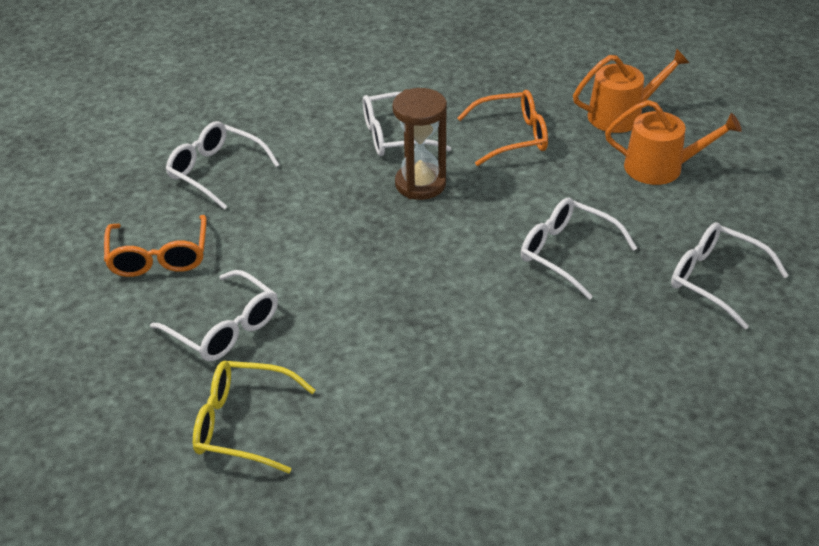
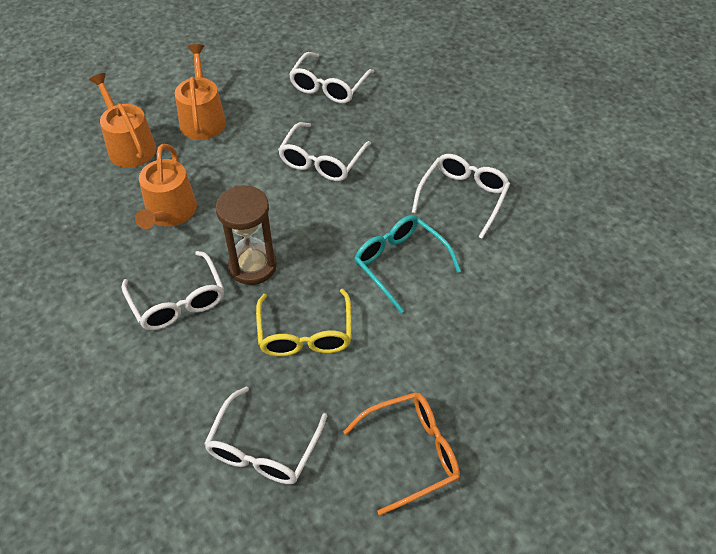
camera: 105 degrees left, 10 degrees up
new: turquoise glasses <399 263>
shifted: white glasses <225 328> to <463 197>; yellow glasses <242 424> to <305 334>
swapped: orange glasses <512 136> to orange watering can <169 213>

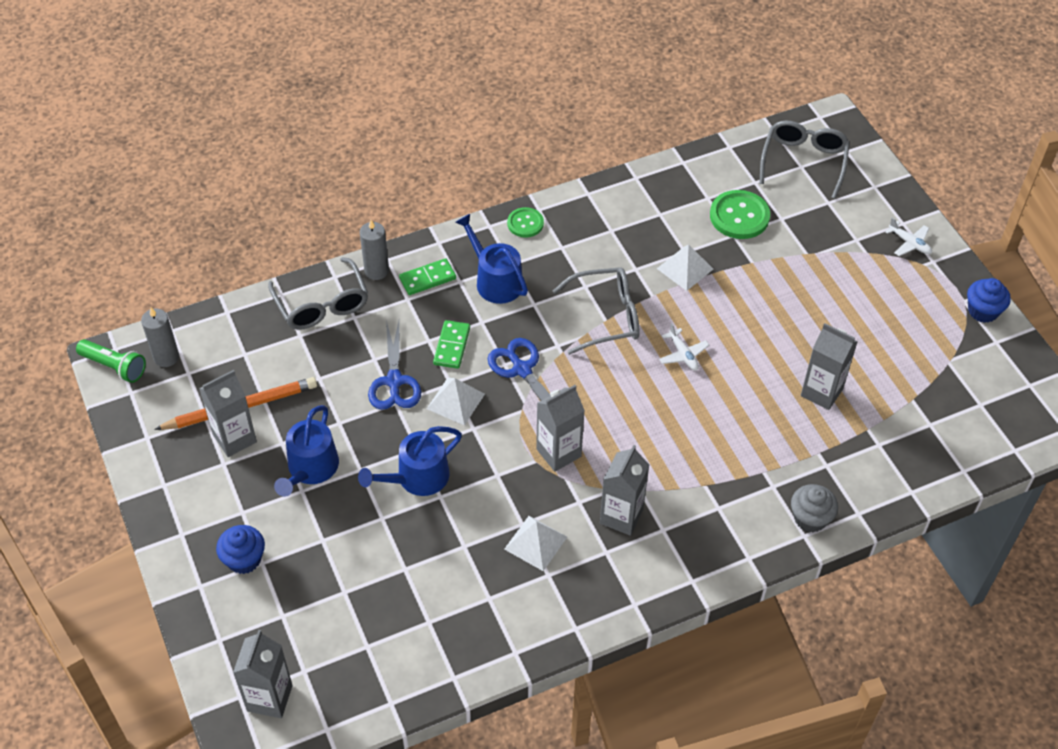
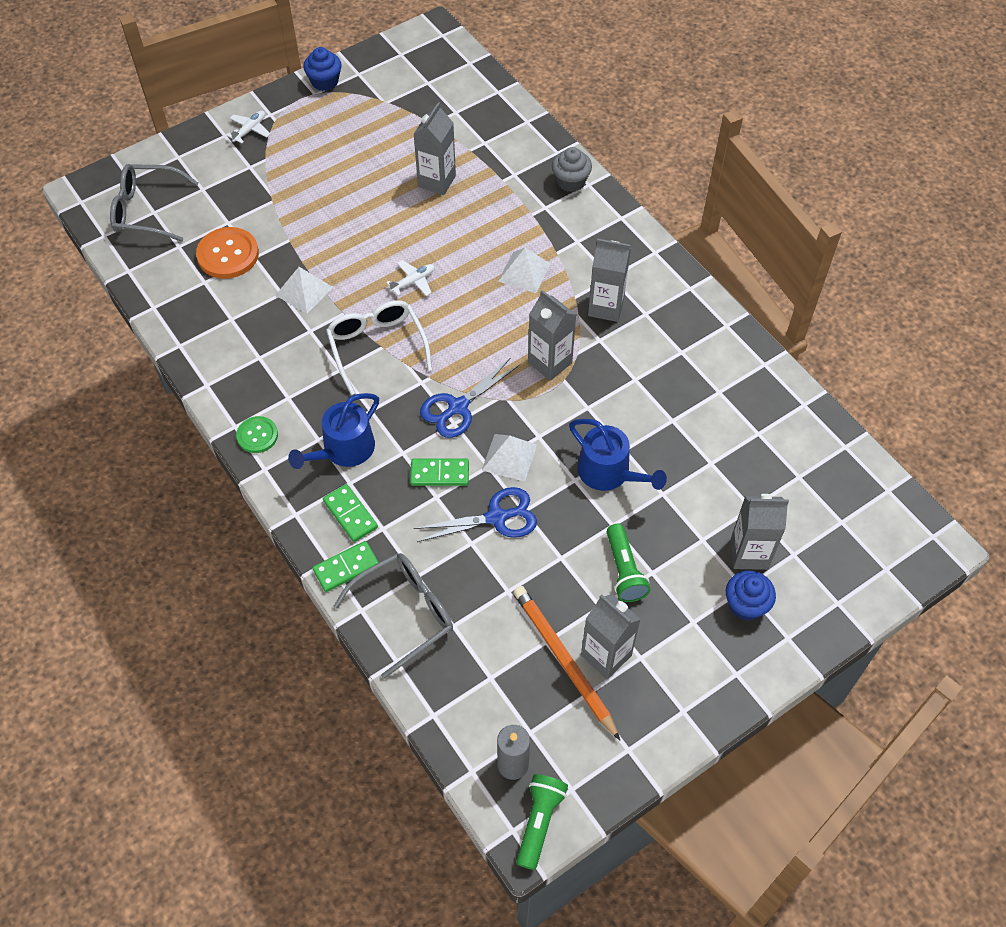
camera: 100 degrees left, 5 degrees up
shifted: white pyramid <535 543> to <524 272>; grey carton <269 698> to <749 553>
swapped: grey candle <376 271> to green domino <346 568>; blue watering can <310 469> to green flashlight <624 570>
repainted: green button <739 216> to orange button <228 254>; grey glasses <606 316> to white glasses <377 346>

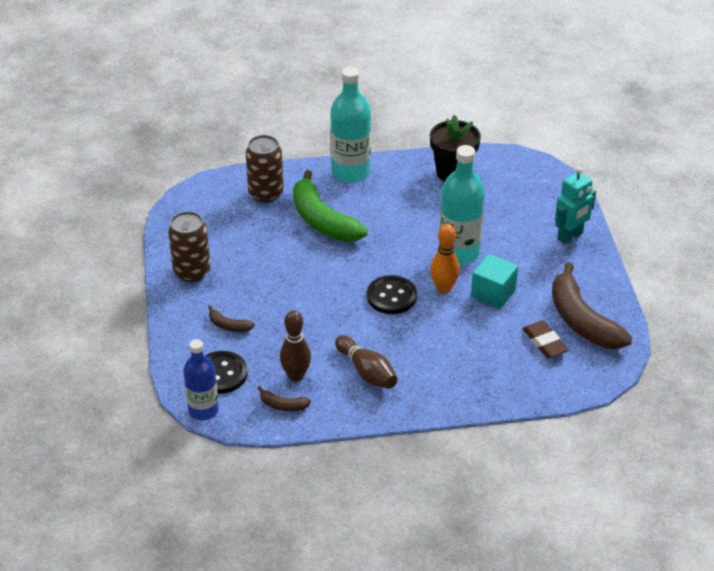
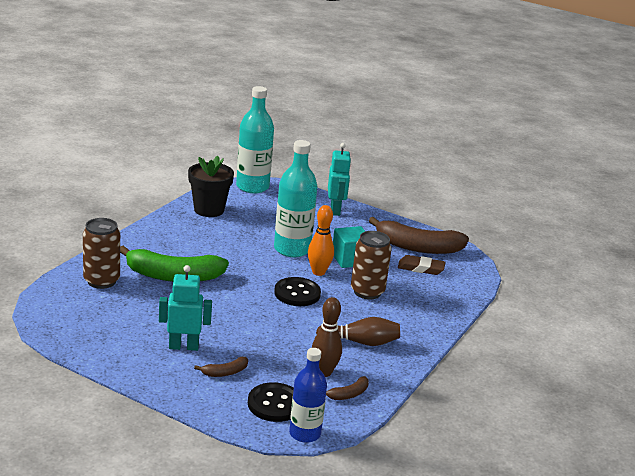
camera: 55 degrees left, 15 degrees down
new: turquoise robot <183 346>
shifted: turquoise bottle <350 172> to <252 187>; brown can <192 272> to <367 292>

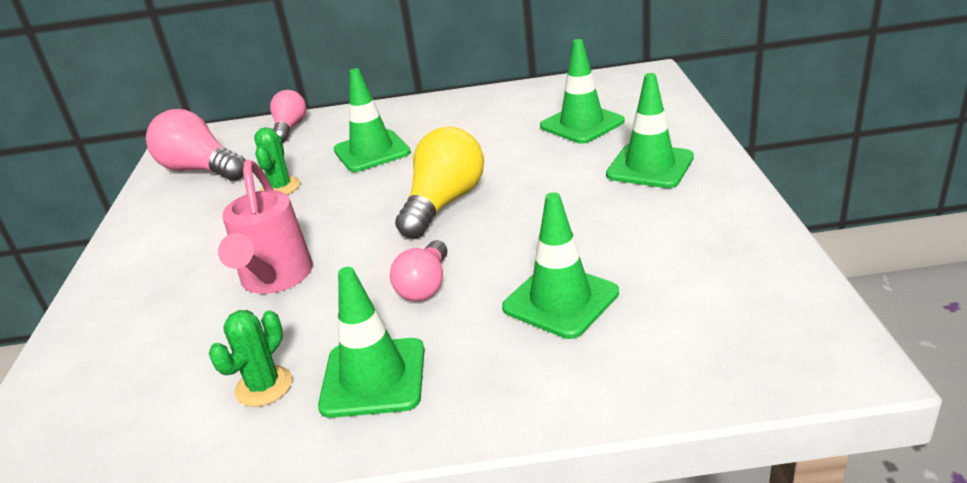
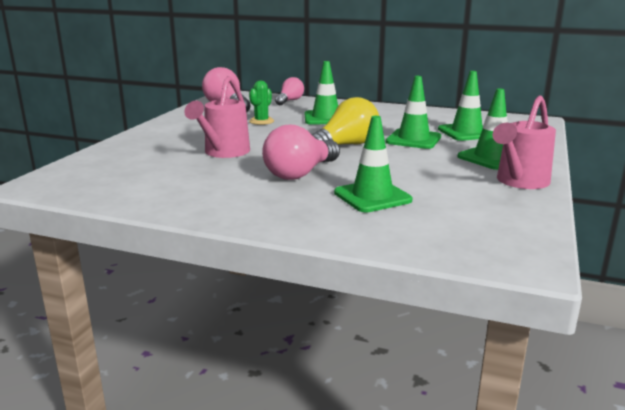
camera: 20 degrees right, 10 degrees down
gone: green cactus <264 386>
new: pink watering can <519 182>
shifted: green traffic cone <373 378> to <413 139>
scaled: pink light bulb <425 285> = <300 173> x1.60

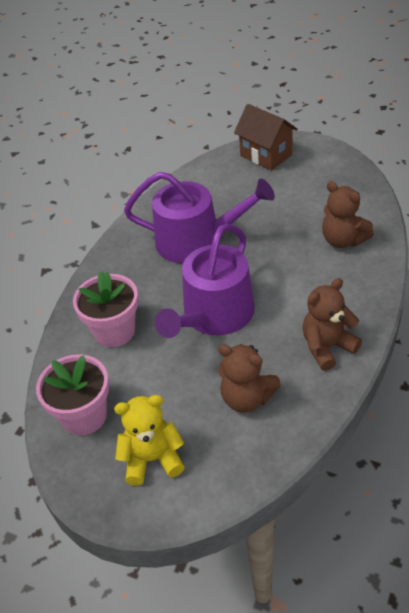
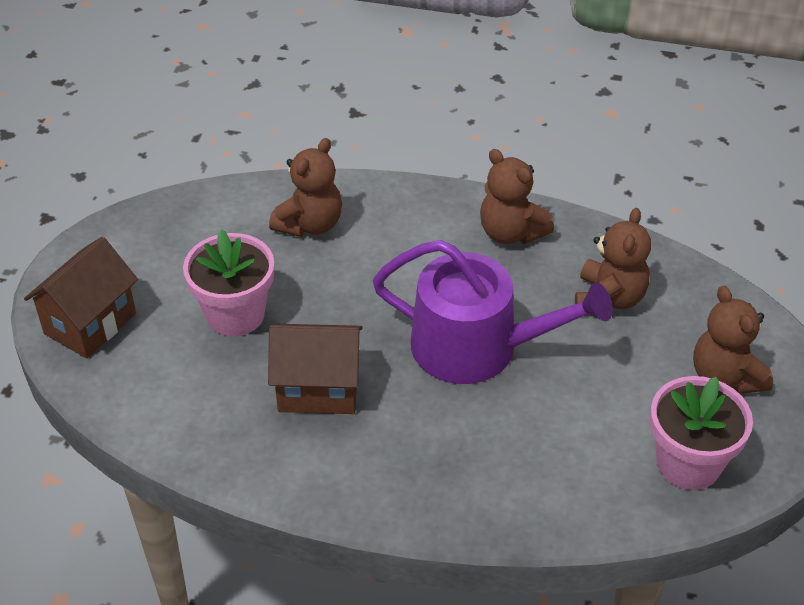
camera: 105 degrees left, 0 degrees up
shifted: pink flower pot <114 331> to <235 314>
swapped: purple watering can <197 240> to brown house <318 389>
repainted: yellow teddy bear <152 459> to brown teddy bear <725 377>

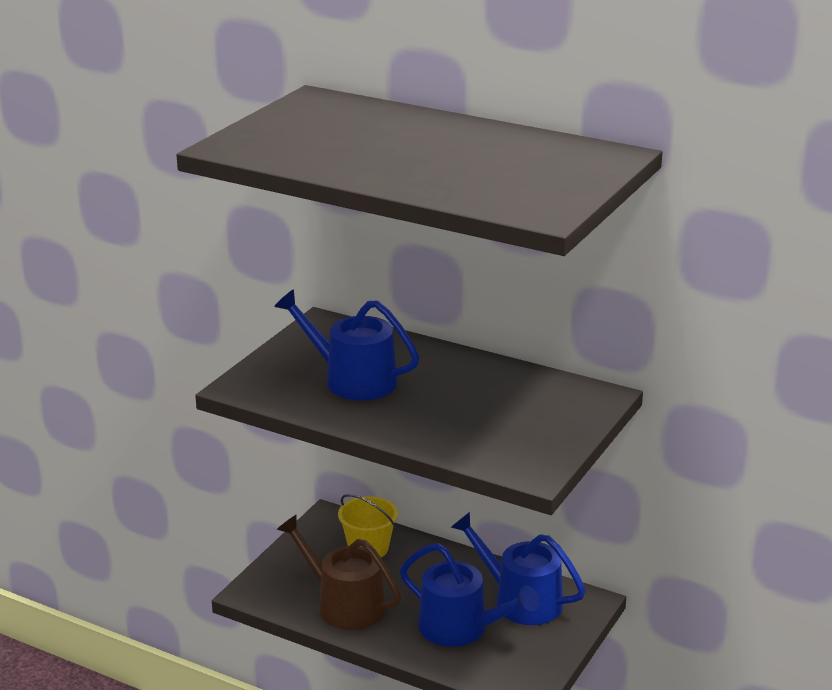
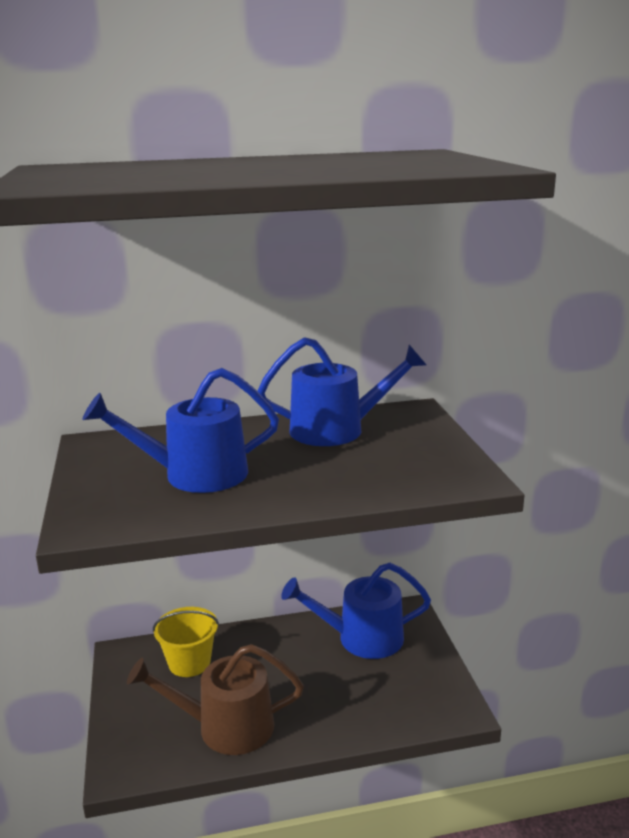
camera: 40 degrees left, 5 degrees down
shifted: blue watering can <460 628> to <336 430>

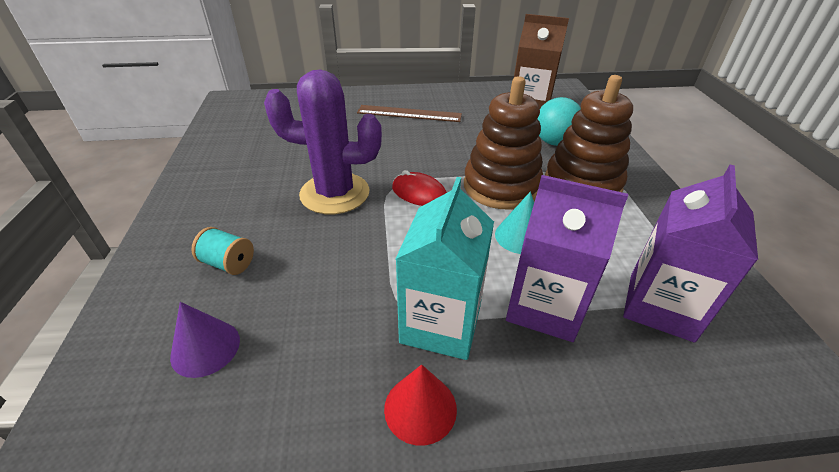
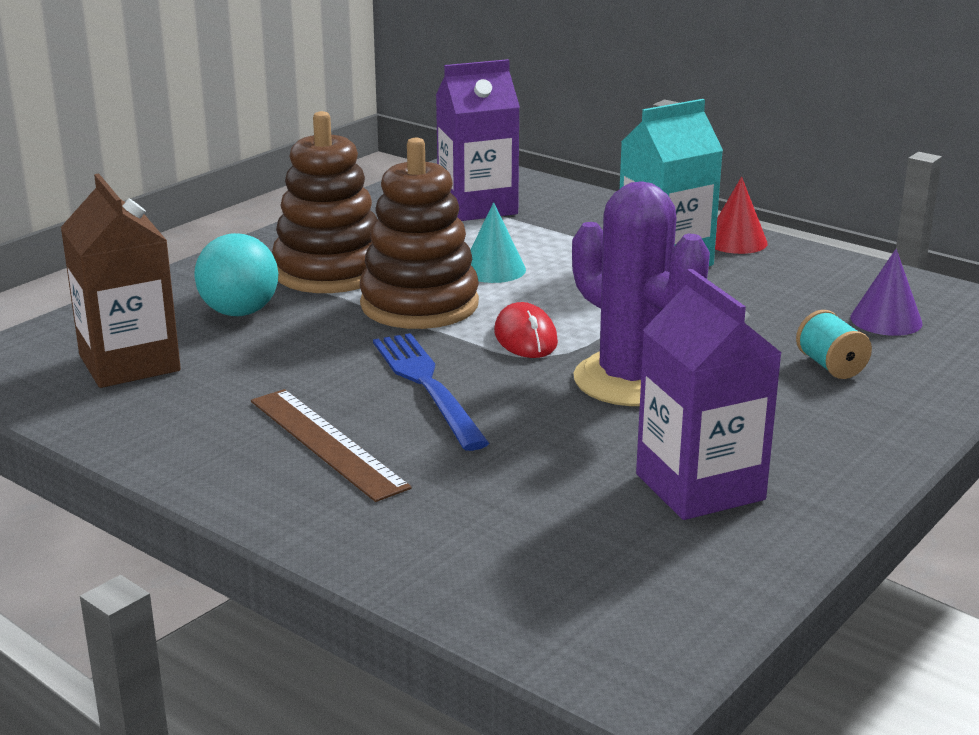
camera: 135 degrees left, 15 degrees down
new: blue fork <427 386>
shifted: purple carton <544 307> to <700 487>

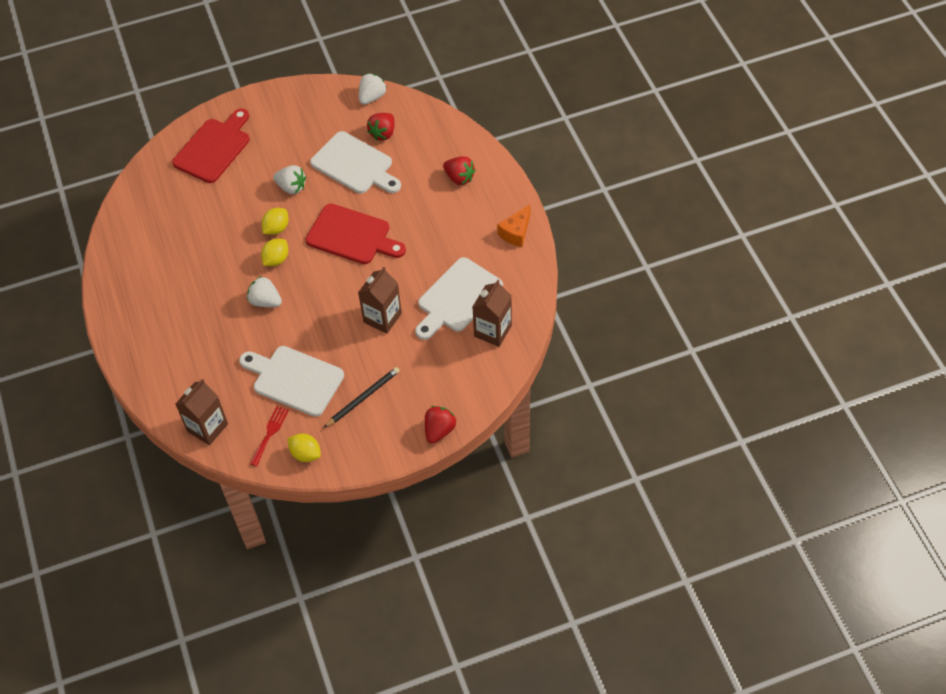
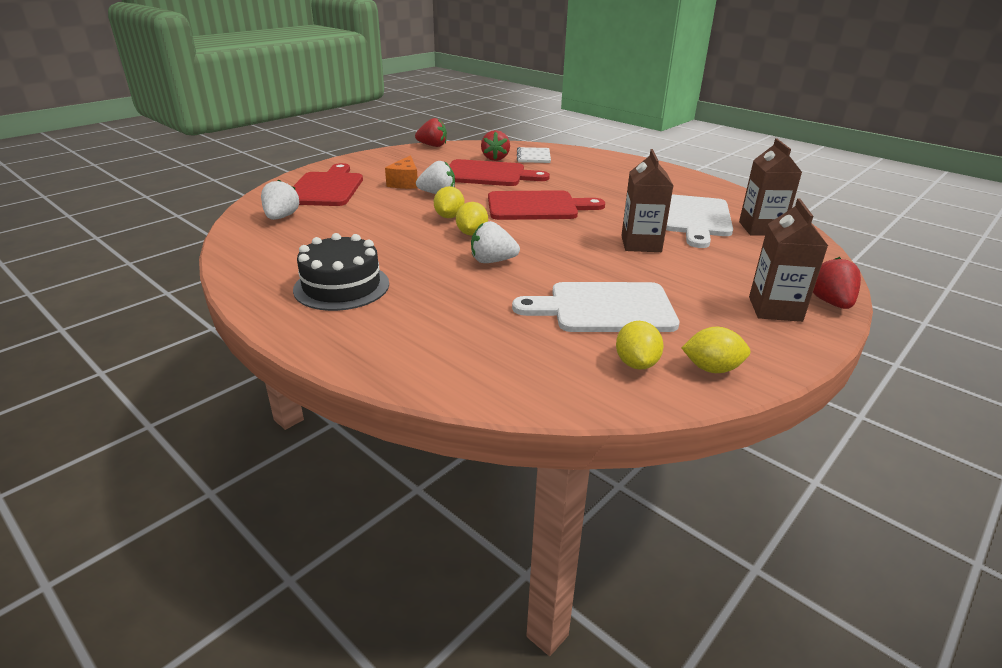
camera: 30 degrees left, 25 degrees down
gone: black pencil <363 398>
new: white notebook <533 156>; black cake <341 286>
shifted: white strawberry <372 97> to <281 217>; red strawberry <459 178> to <432 146>; orange cheese <516 232> to <405 183>; brown carton <207 427> to <775 309>
swapped: red fork <270 433> to yellow lemon <636 363>
repainted: white cutting board <355 165> to red cutting board <488 174>

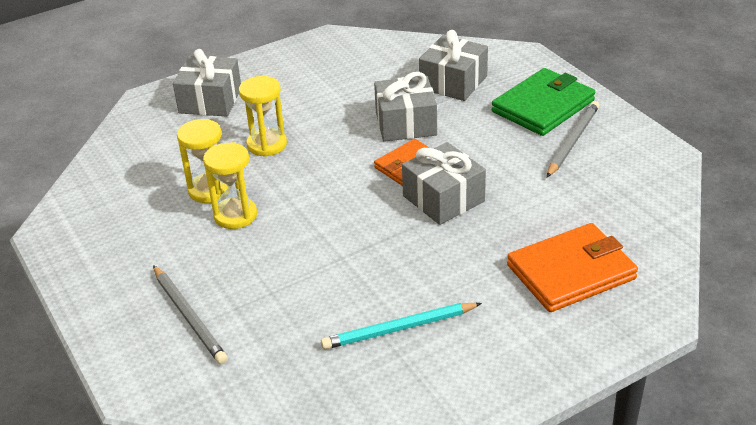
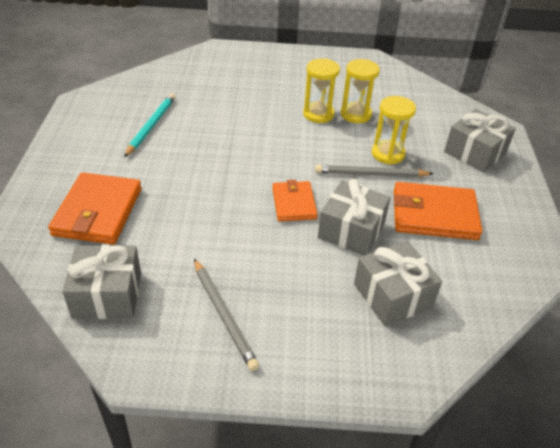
camera: 120 degrees right, 5 degrees up
gone: green wallet <543 106>
new: orange wallet <434 214>
shifted: grey gift <443 198> to <107 295>; grey pencil <189 316> to <371 174>

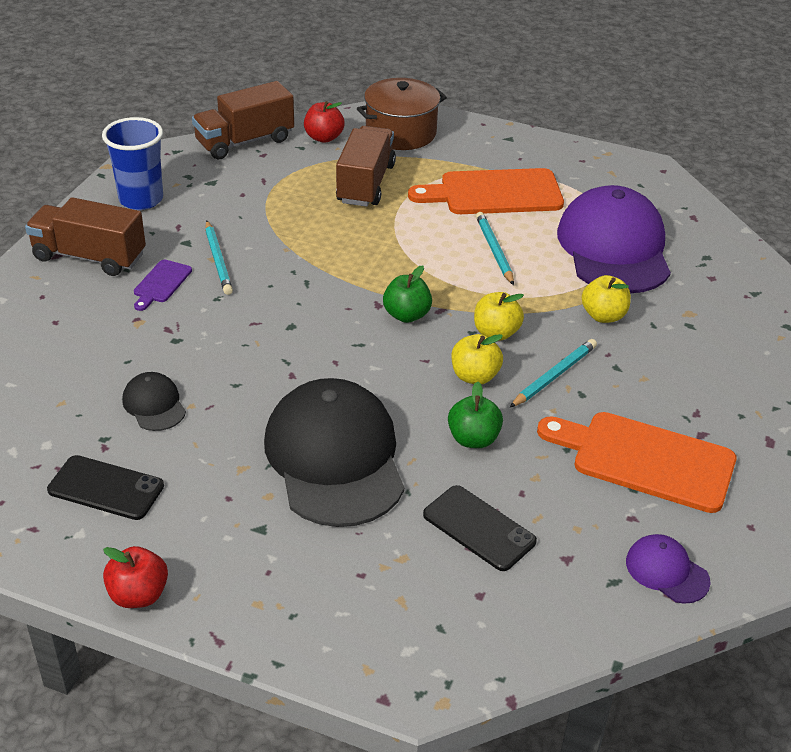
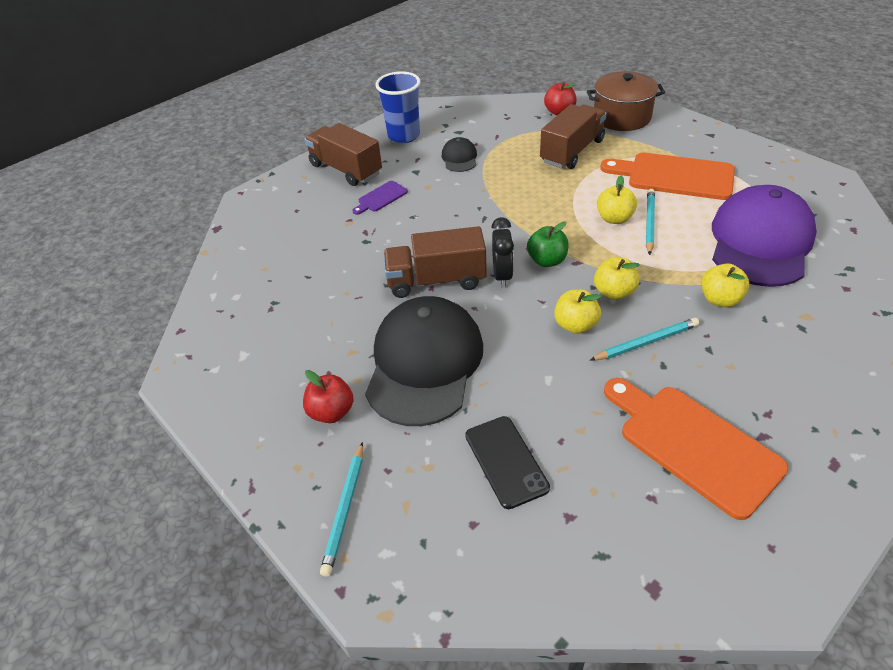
camera: 30 degrees right, 5 degrees up
gone: green apple <473 439>; black phone <106 488>; purple cap <666 571>
new: yellow apple <614 218>; black clock <502 275>
shifted: brown truck <244 141> to <436 280>; turquoise pencil <218 260> to <345 510>; black cap <154 405> to <459 158>; red apple <138 595> to <331 412>

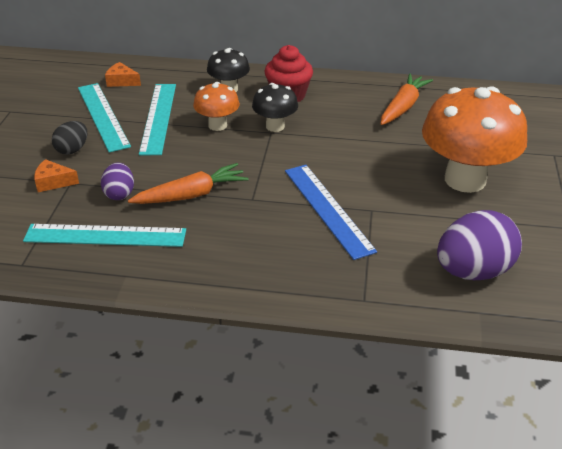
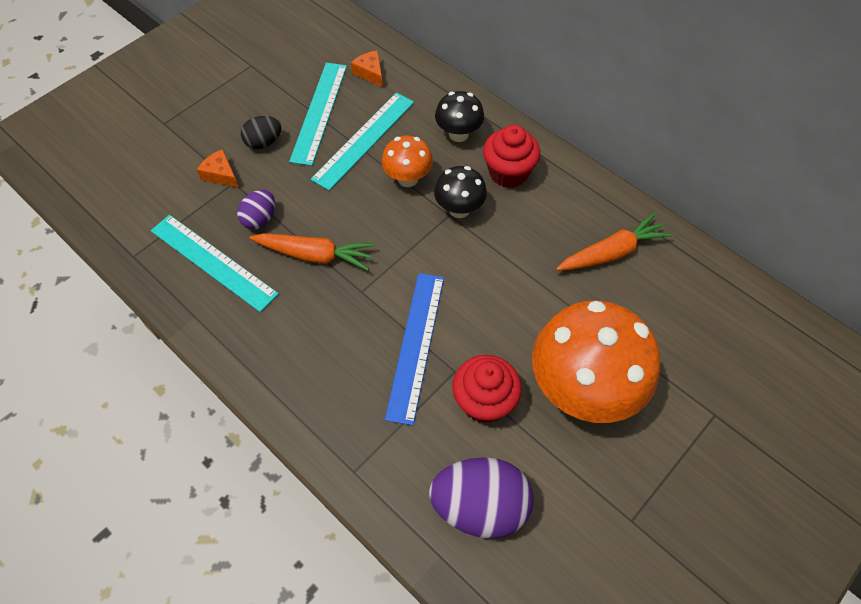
camera: 35 degrees right, 20 degrees up
new: red cupcake <484 401>

